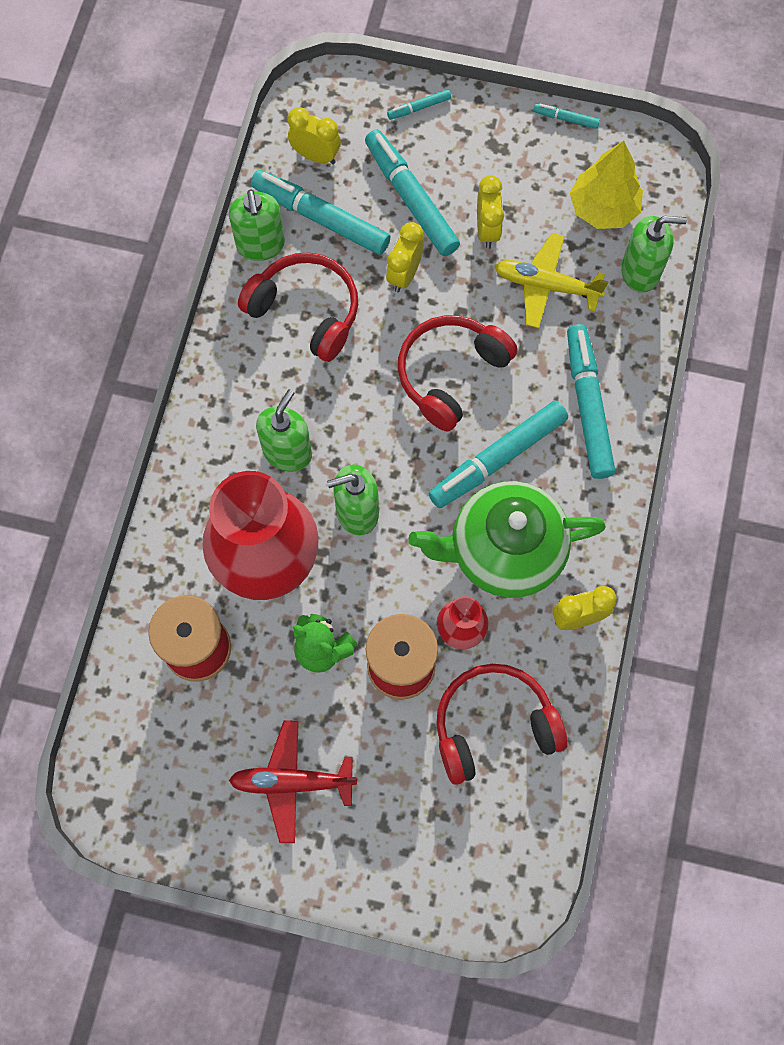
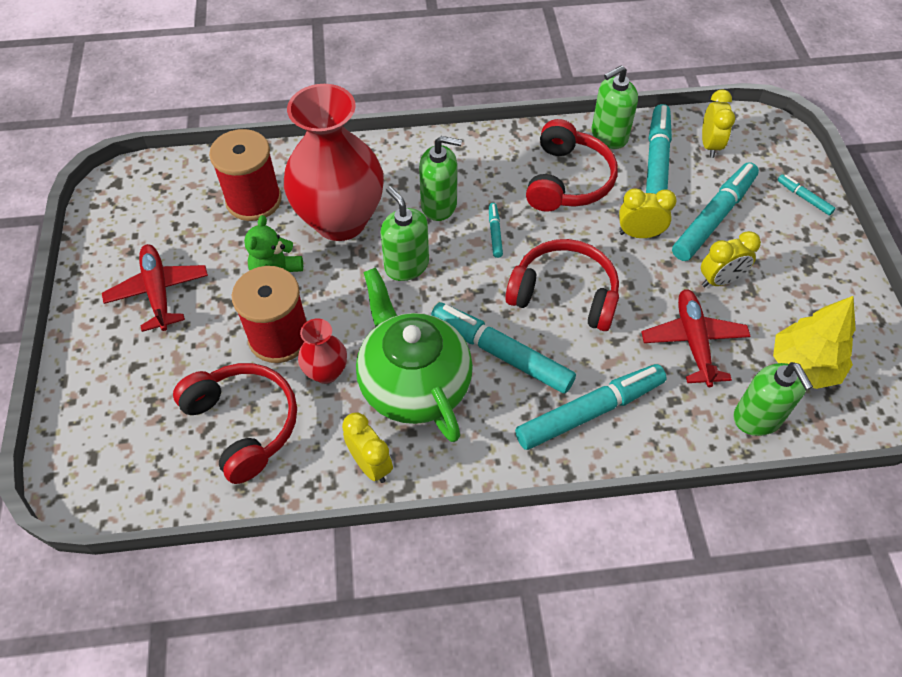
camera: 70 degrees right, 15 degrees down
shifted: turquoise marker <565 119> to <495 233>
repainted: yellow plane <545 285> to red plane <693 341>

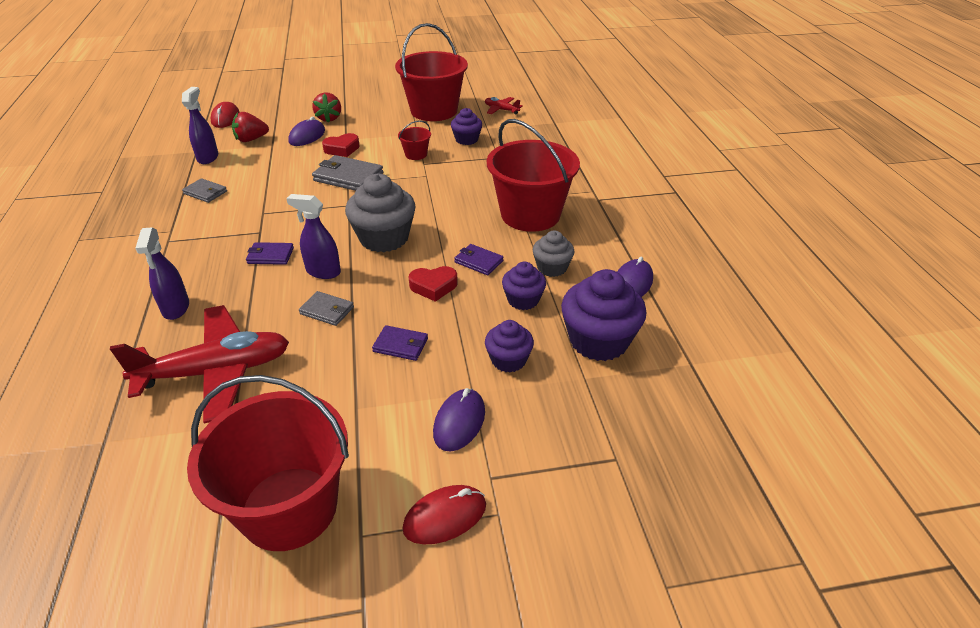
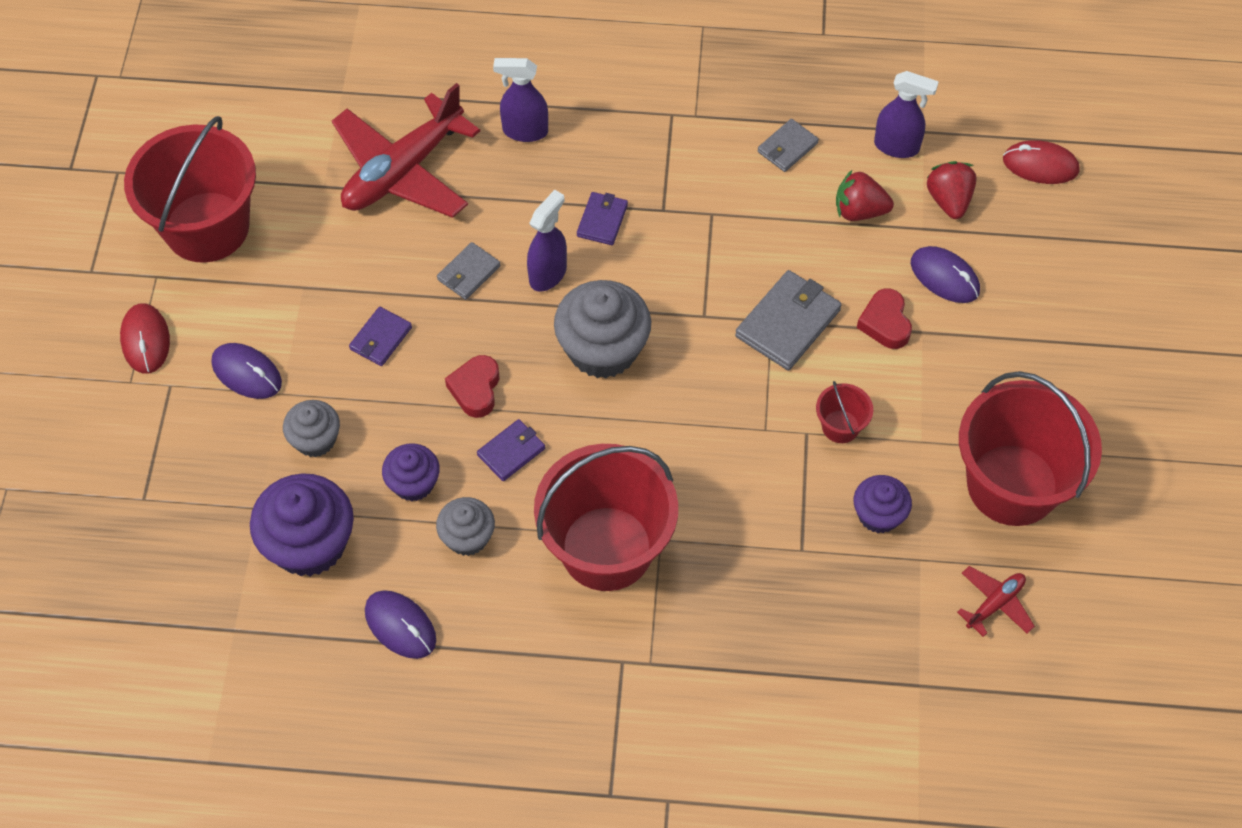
camera: 105 degrees right, 20 degrees up
shifted: red strawberry <329 118> to <859 211>
repainted: purple cupcake <508 360> to grey cupcake <315 439>
rotated: red plane <216 372> = <403 171> 45 degrees clockwise

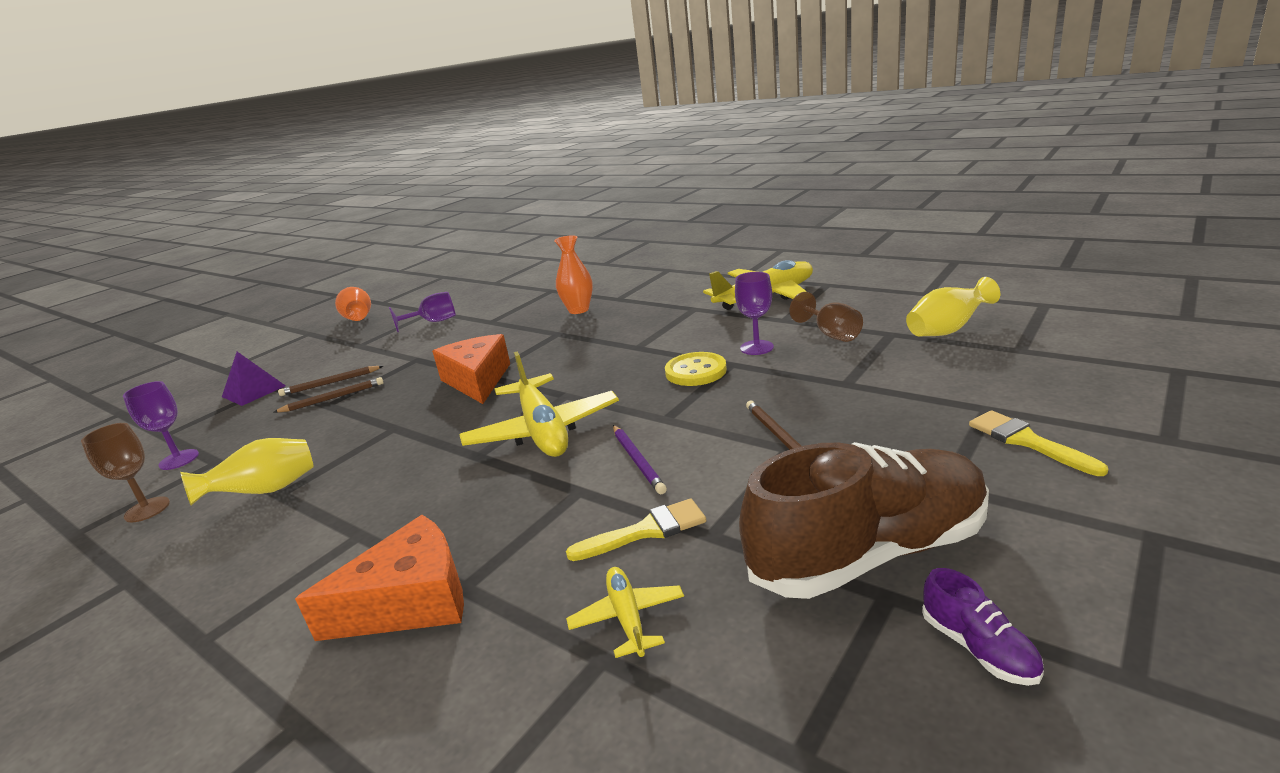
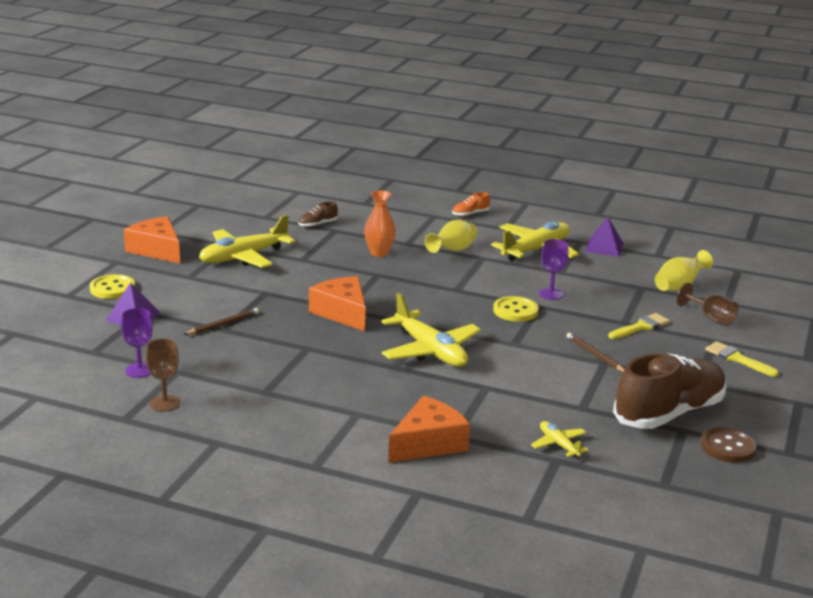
camera: 20 degrees left, 0 degrees up
gone: brown pencil <330 383>; purple pencil <637 461>
new: orange shoe <470 214>; brown shoe <317 224>; purple pyramid <604 247>; yellow button <112 288>
shifted: brown goblet <831 334> to <711 318>; yellow vase <266 491> to <453 251>; yellow brush <646 531> to <641 327>
swapped: orange vase <359 320> to orange cheese <156 250>; purple goblet <433 322> to yellow plane <243 257>; purple shoe <978 648> to brown button <727 447>

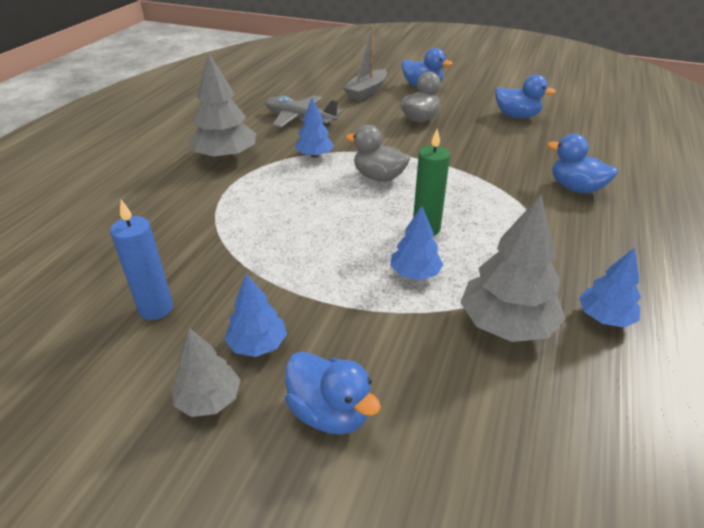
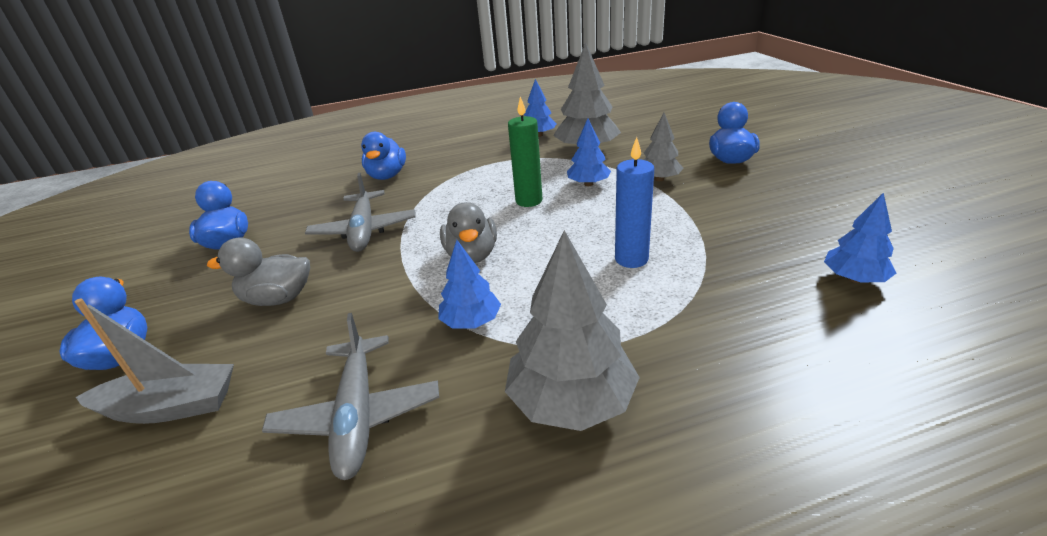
camera: 125 degrees left, 5 degrees down
new: grey plane <364 230>
shifted: blue candle <156 308> to <631 259>; blue tree <257 345> to <854 278>; grey tree <209 399> to <659 179>

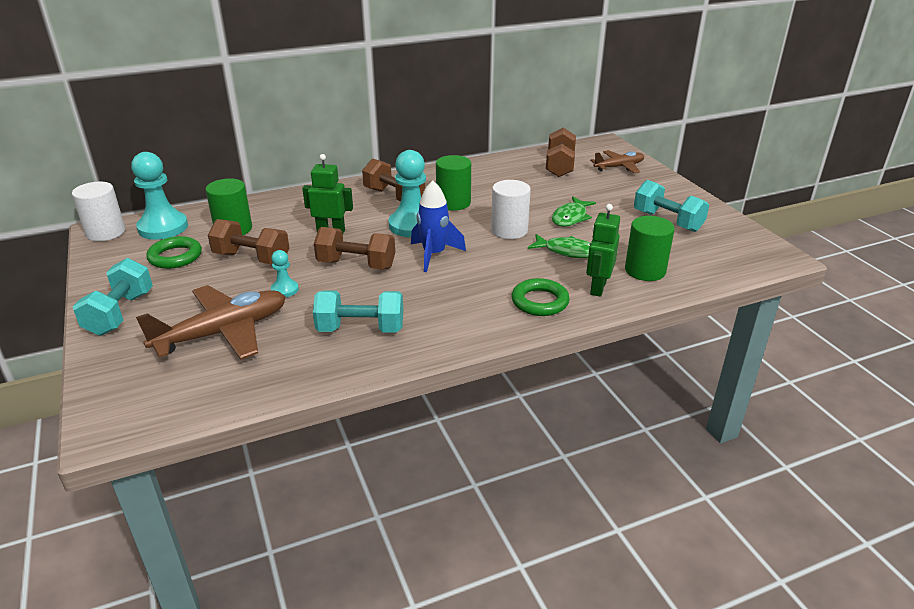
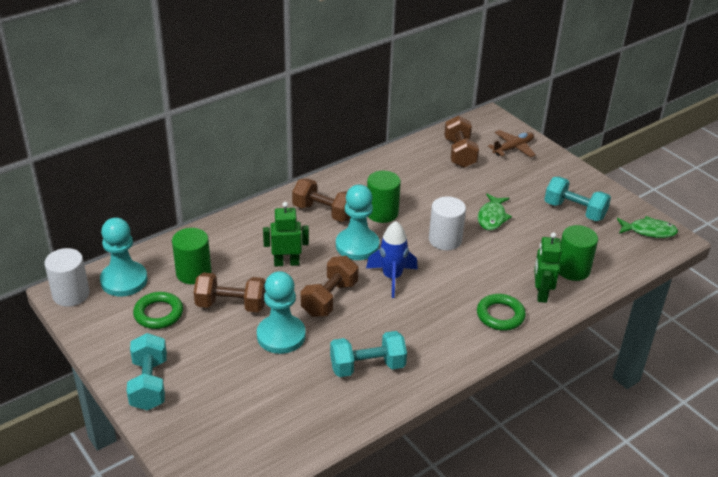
camera: 15 degrees left, 5 degrees up
gone: brown plane <223 332>
shifted: green fish <567 251> to <649 231>
rotated: brown dumbbell <356 265> = <329 299> 60 degrees counterclockwise
scaled: turquoise pawn <285 290> = <281 336> x2.03

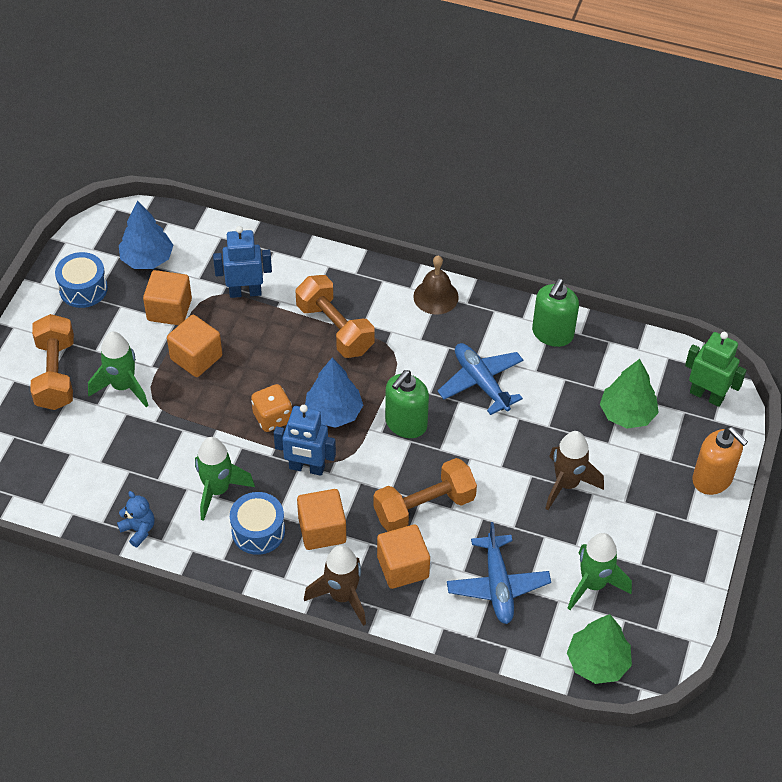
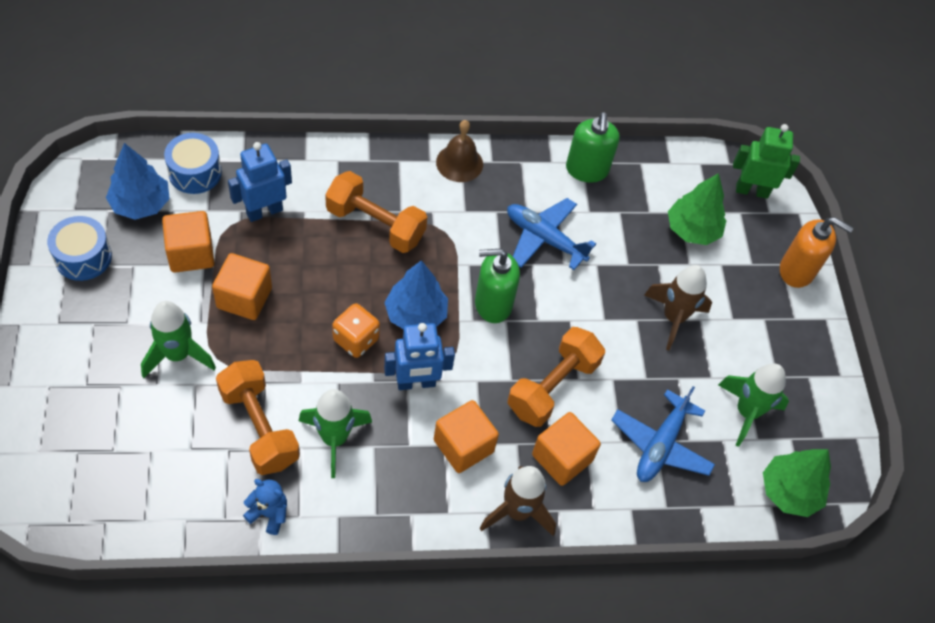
camera: 30 degrees left, 5 degrees up
shifted: orange dumbbell <55 374> to <259 427>; blue drum <258 531> to <195 172>
rotated: green soap dispenser <405 424> = <493 304> 75 degrees clockwise; blue plane <497 585> = <660 445> 60 degrees clockwise

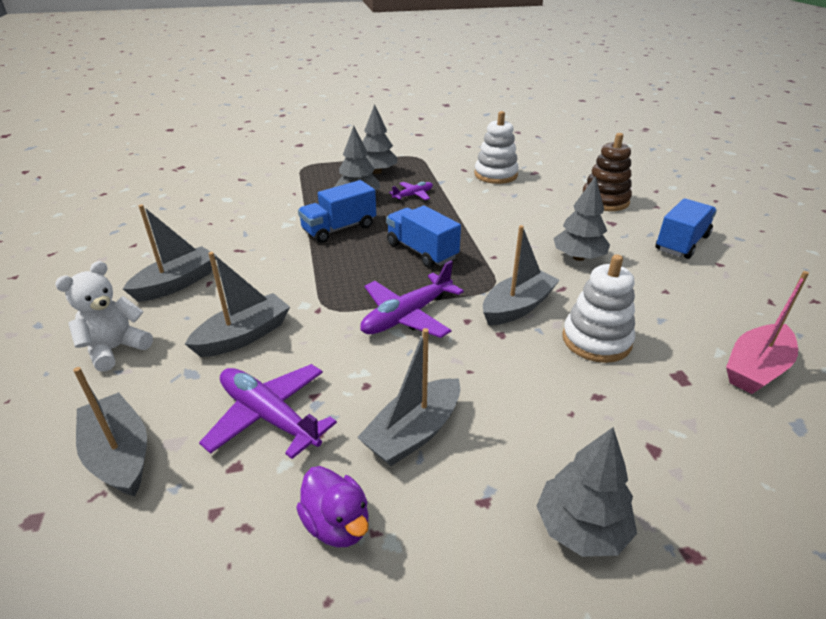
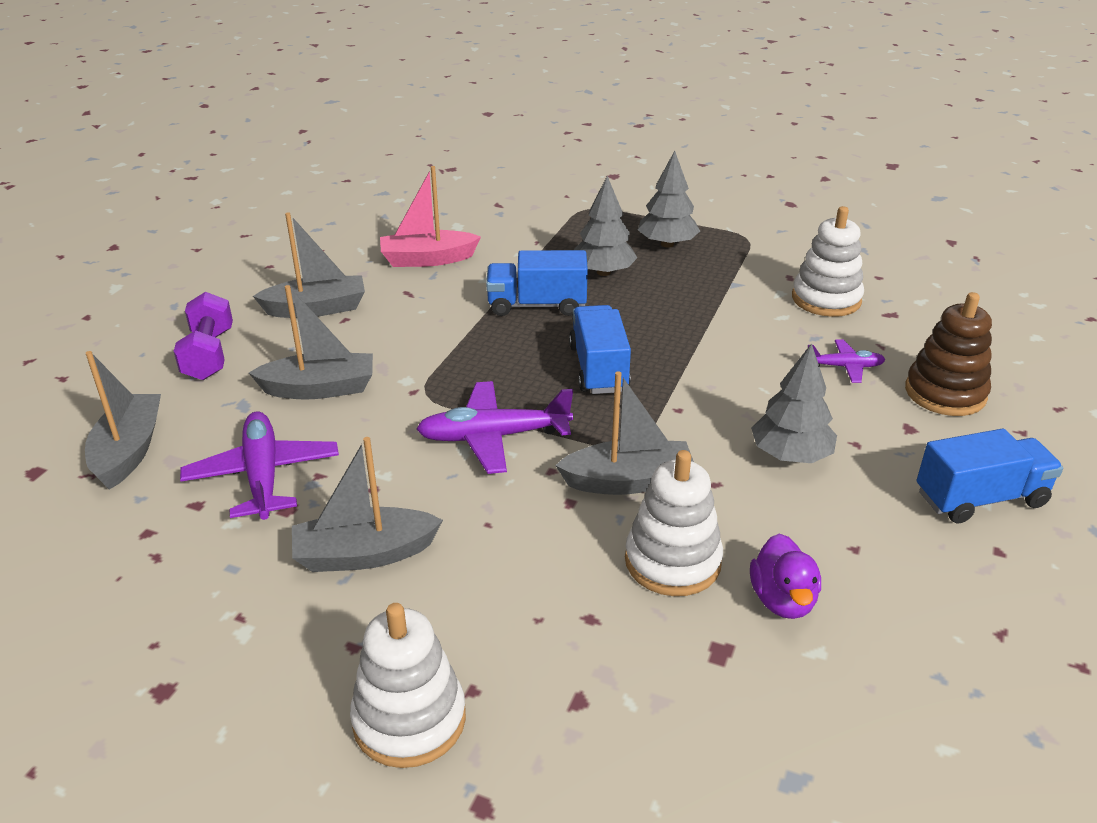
camera: 35 degrees right, 0 degrees up
shifted: purple plane <413 195> to <845 367>; pink boat <756 369> to <427 259>; purple duck <337 524> to <782 600>
swapped: white teddy bear <115 349> to purple dumbbell <209 354>; grey tree <581 528> to white stacking toy <409 719>

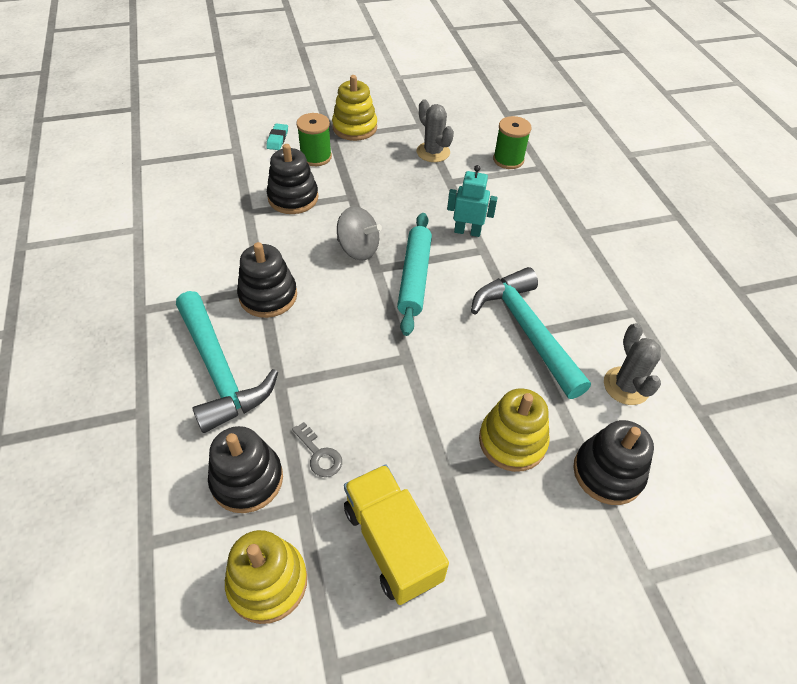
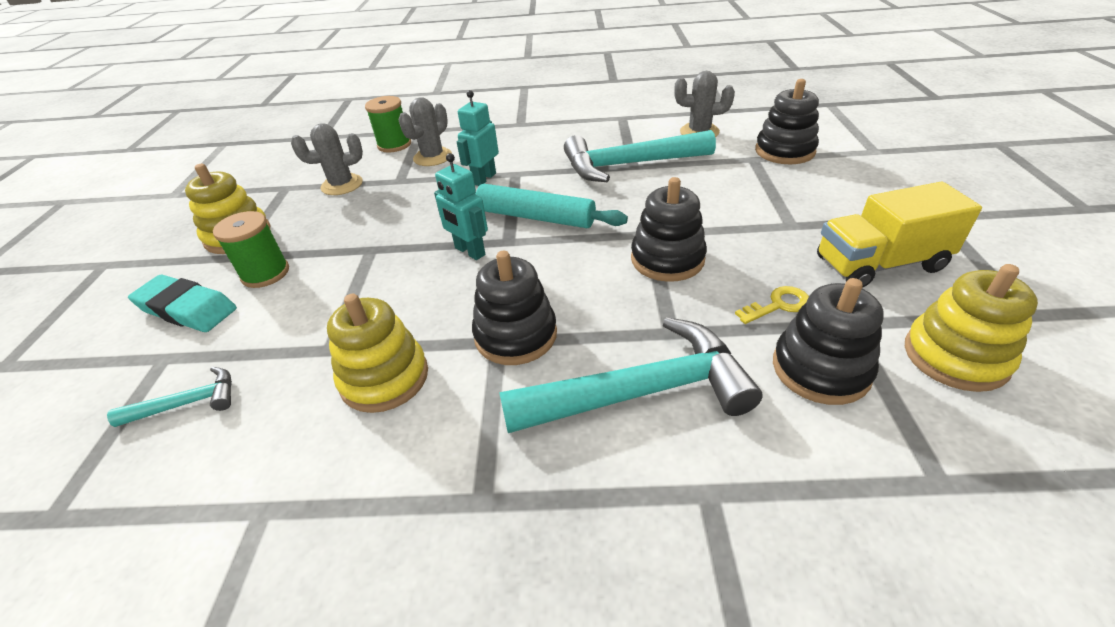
camera: 70 degrees left, 10 degrees down
new: grey cactus <432 157>; turquoise hammer <187 403>
shifted: black stacking toy <293 198> to <667 259>; yellow stacking toy <512 441> to <384 378>
swapped: grey spinning top <358 249> to turquoise robot <469 251>
repainted: grey key <319 454> to yellow key <778 305>
scaled: turquoise eraser <277 139> = <187 309> x1.79

